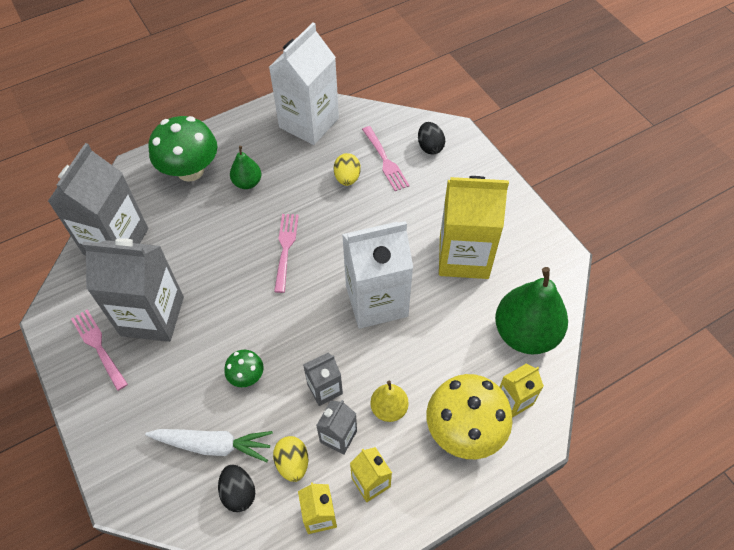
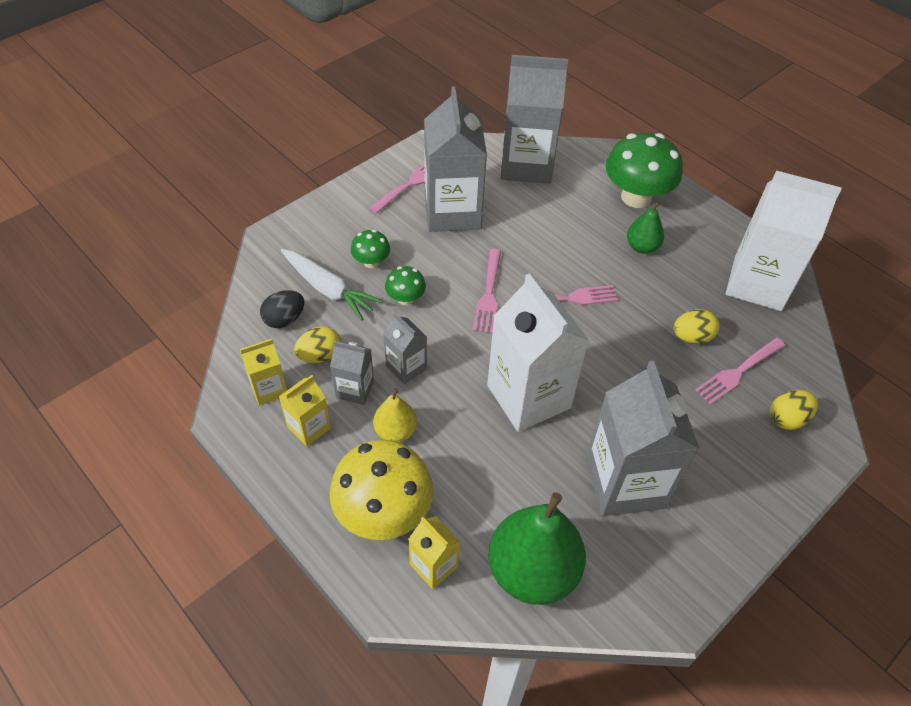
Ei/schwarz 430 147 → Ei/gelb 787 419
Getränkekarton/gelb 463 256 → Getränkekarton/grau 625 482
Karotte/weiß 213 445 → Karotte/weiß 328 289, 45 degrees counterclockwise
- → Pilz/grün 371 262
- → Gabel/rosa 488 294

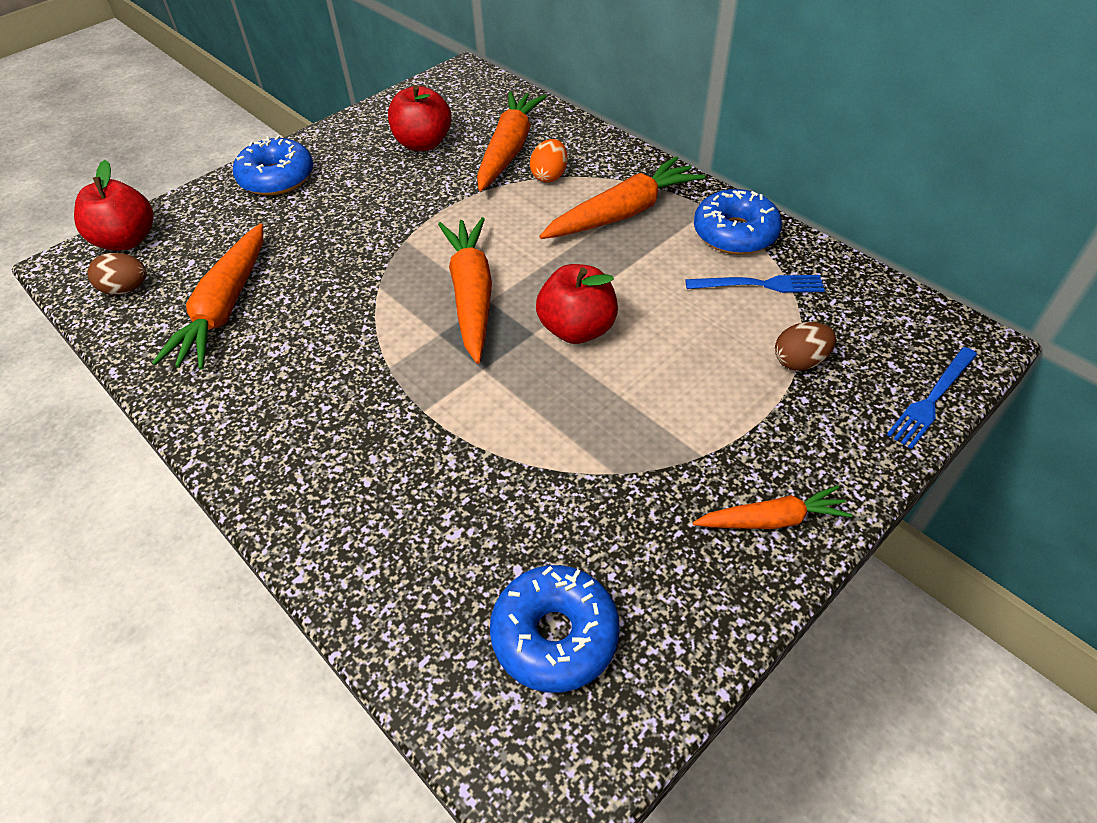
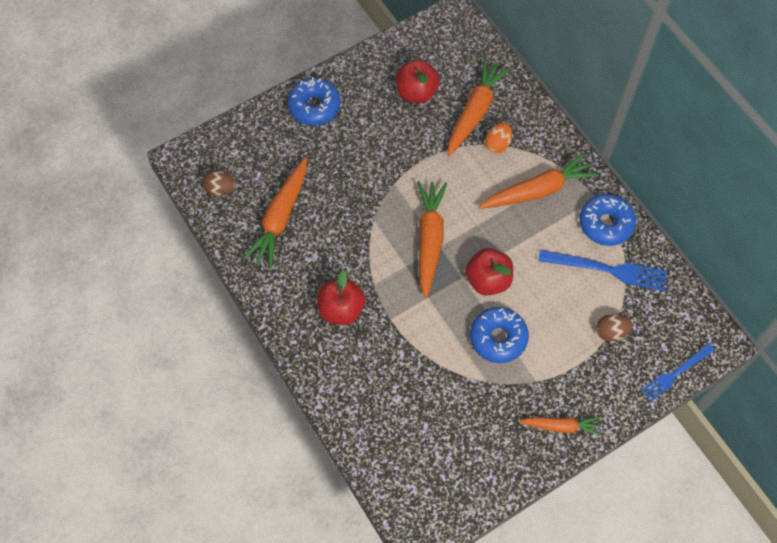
Apfel/rot 127 240 → Apfel/rot 341 309, shifted
Gabel/blau 759 285 → Gabel/blau 607 270, x1.51
Donut/blau 555 635 → Donut/blau 498 338, shifted

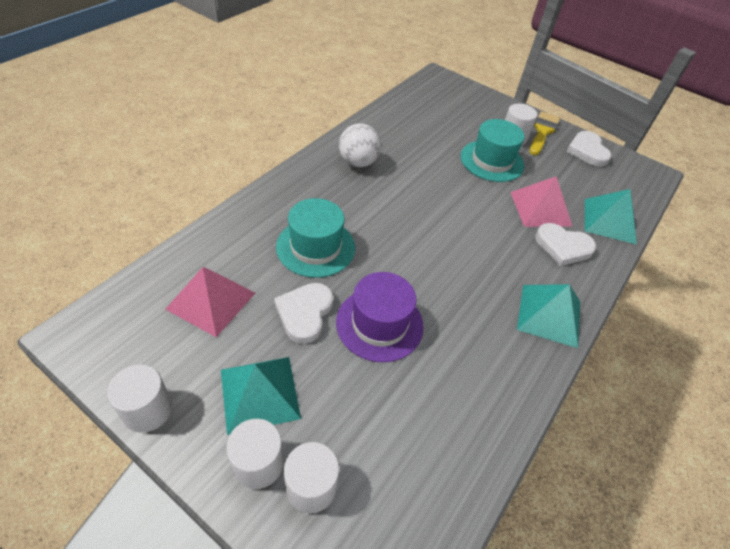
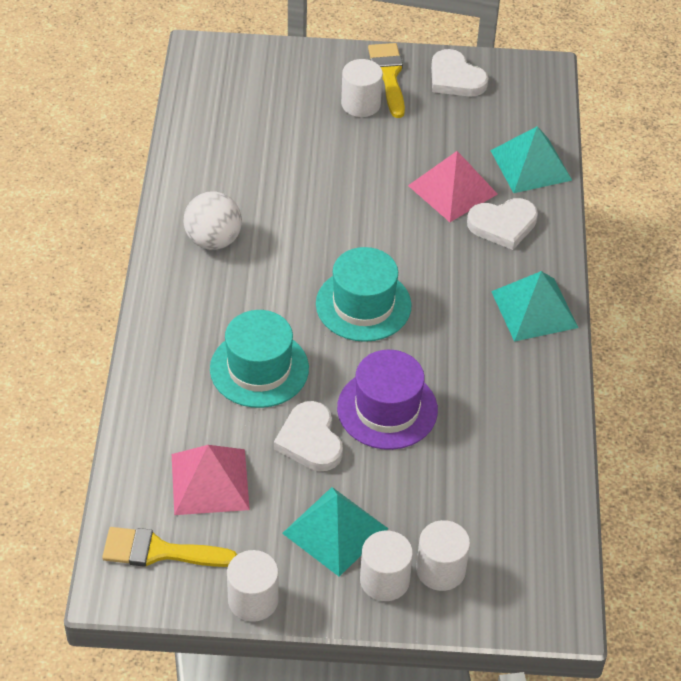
Hut/türkis 492 161 → Hut/türkis 363 305, shifted
- → Pinsel/gelb 159 551

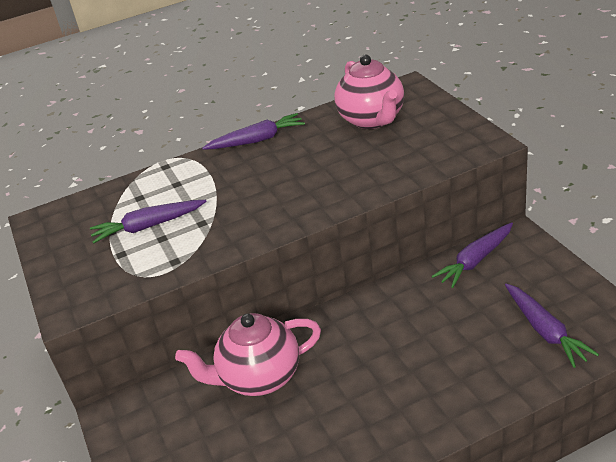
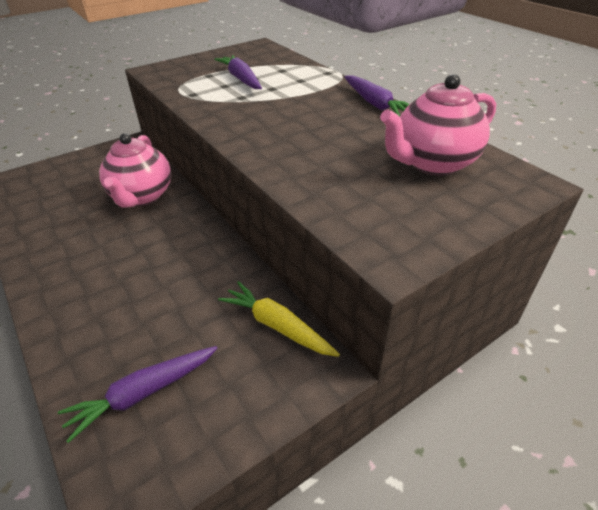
Karotte/lila 475 261 → Karotte/gelb 277 326
Teekanne/rosa 259 377 → Teekanne/rosa 141 196, 150 degrees counterclockwise

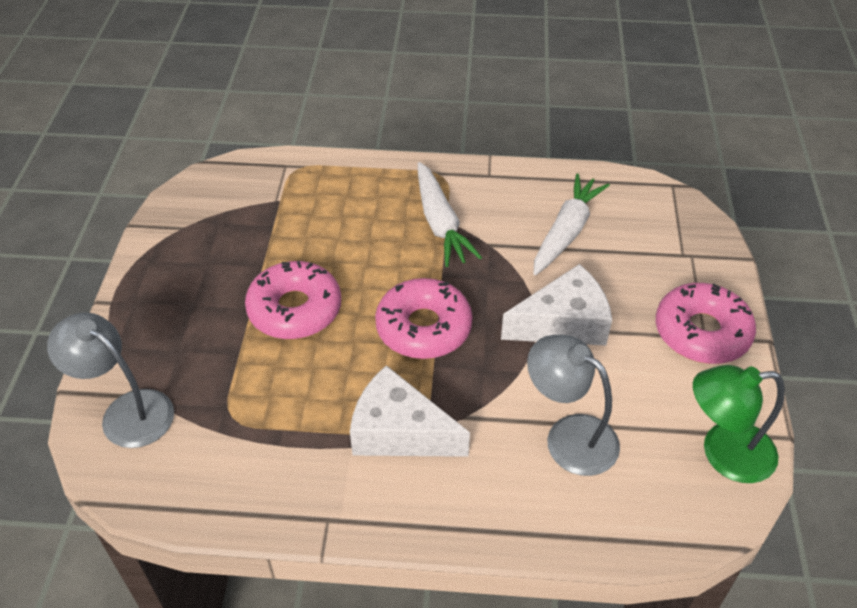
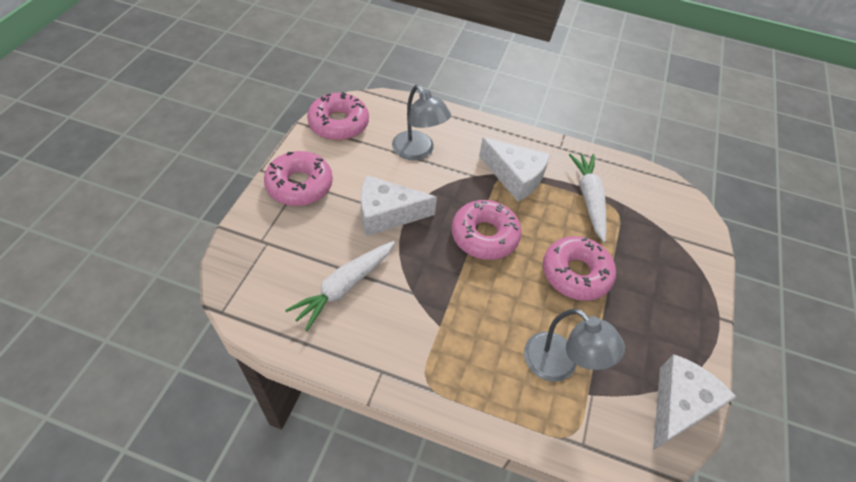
Karotte/weiß 440 223 → Karotte/weiß 589 199, shifted
Lampe/grau 126 411 → Lampe/grau 559 365, shifted
Lampe/grün 723 453 → Donut/rosa 338 124
- → Käse/weiß 678 405

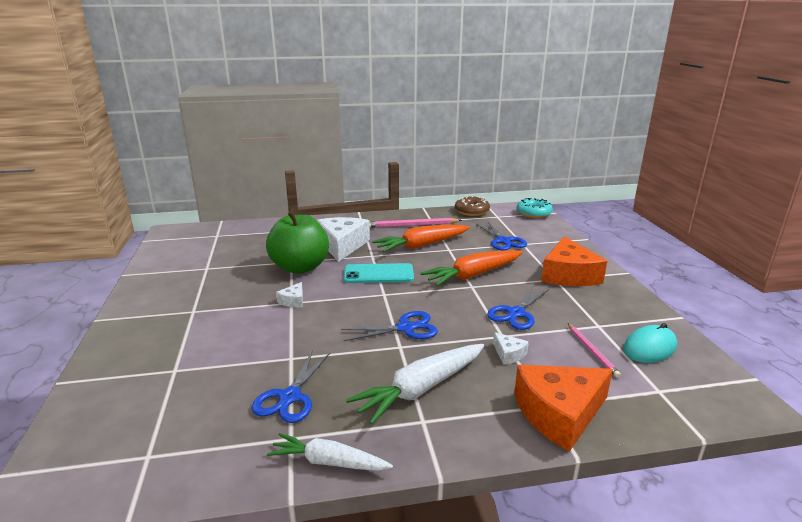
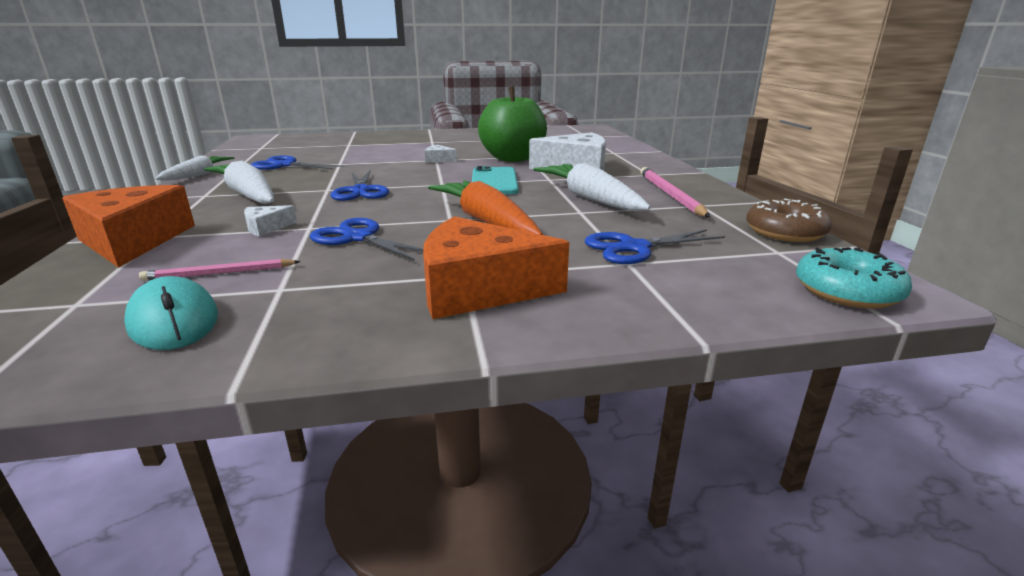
Karotte/orange 422 245 → Karotte/weiß 590 199

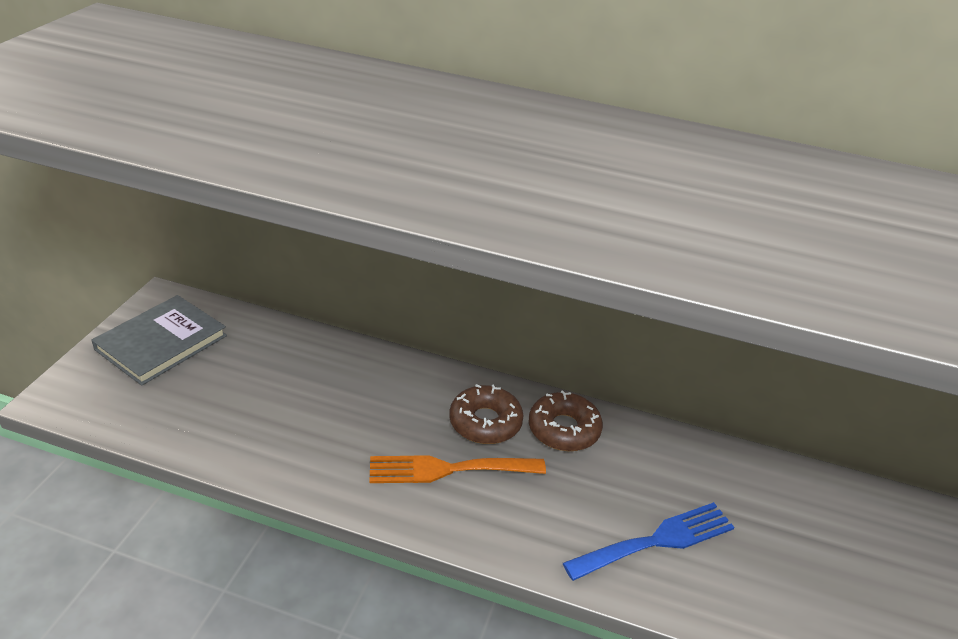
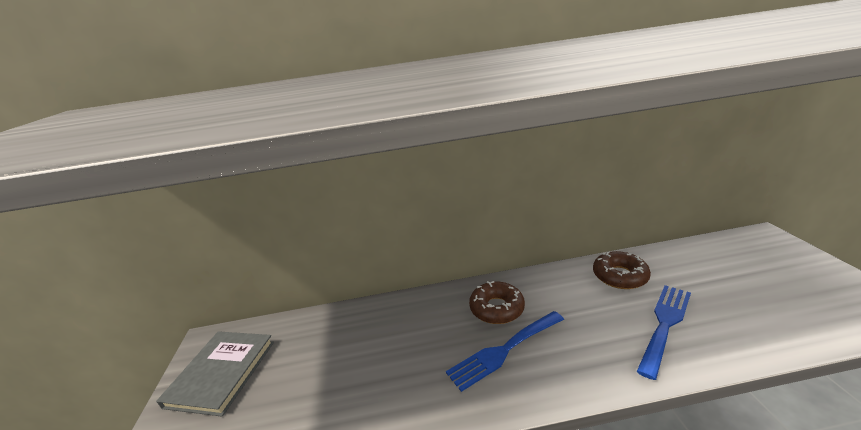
Donut/braun 564 429 → Donut/braun 620 276, shifted
Gabel/orange 448 469 → Gabel/blau 503 351

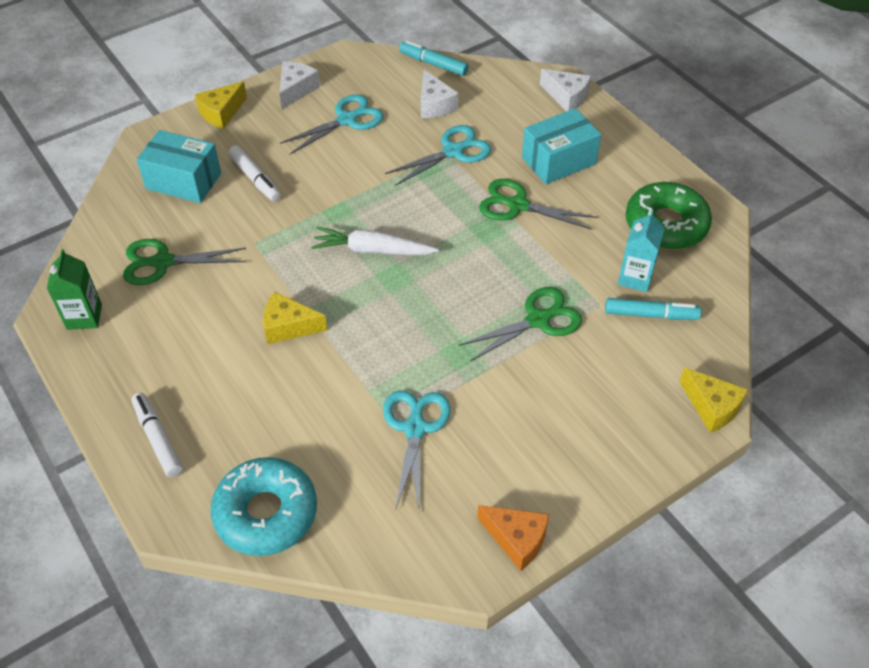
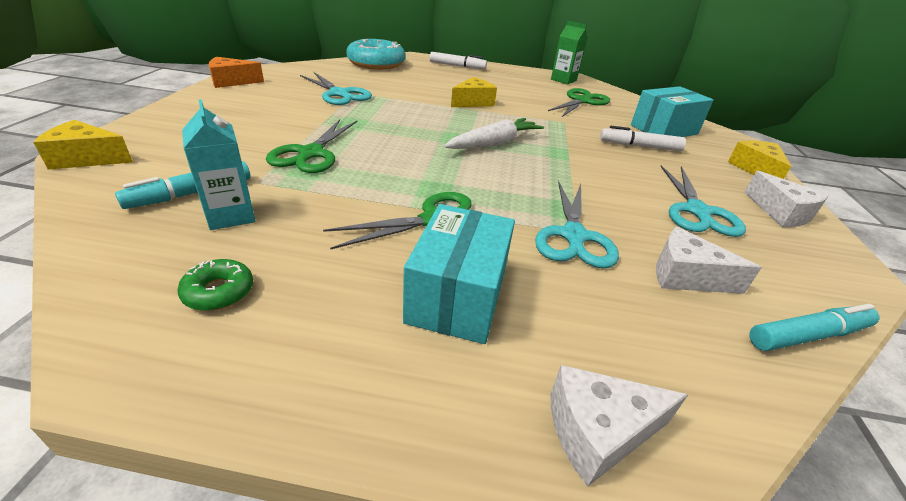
Donut/grün 666 225 → Donut/grün 219 292, x0.45

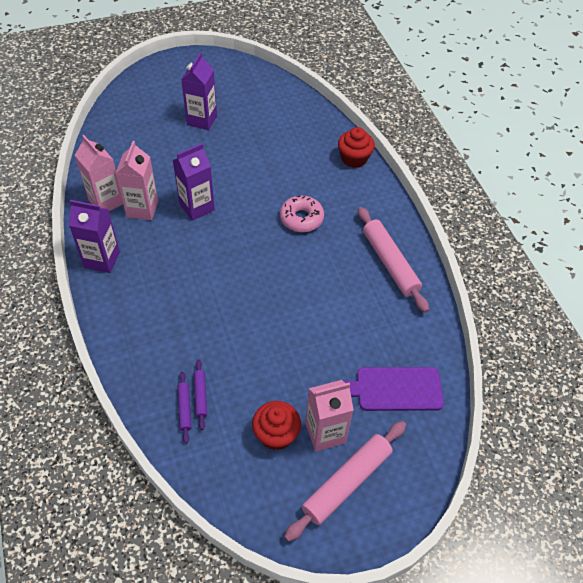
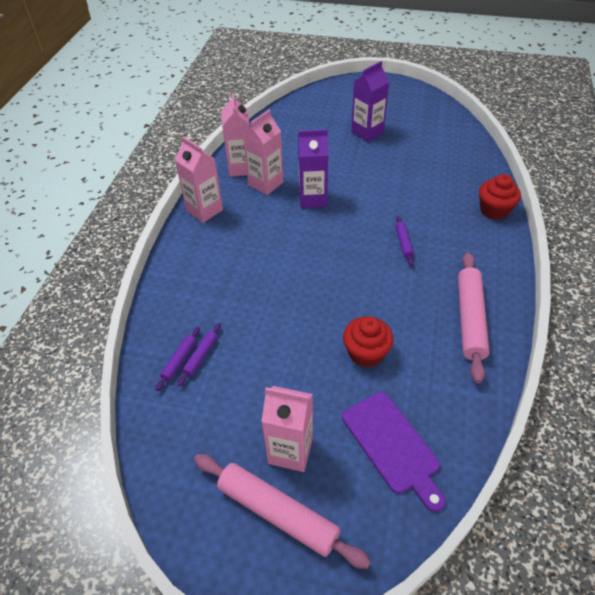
Donut/rosa 301 218 → Nudelholz/lila 404 243
Getränkekarton/lila 102 260 → Getränkekarton/rosa 204 210
Schneidebrett/lila 394 389 → Schneidebrett/lila 392 445, 150 degrees counterclockwise
Muffin/rot 276 434 → Muffin/rot 366 353, shifted
Nudelholz/rosa 346 482 → Nudelholz/rosa 277 513, 45 degrees clockwise

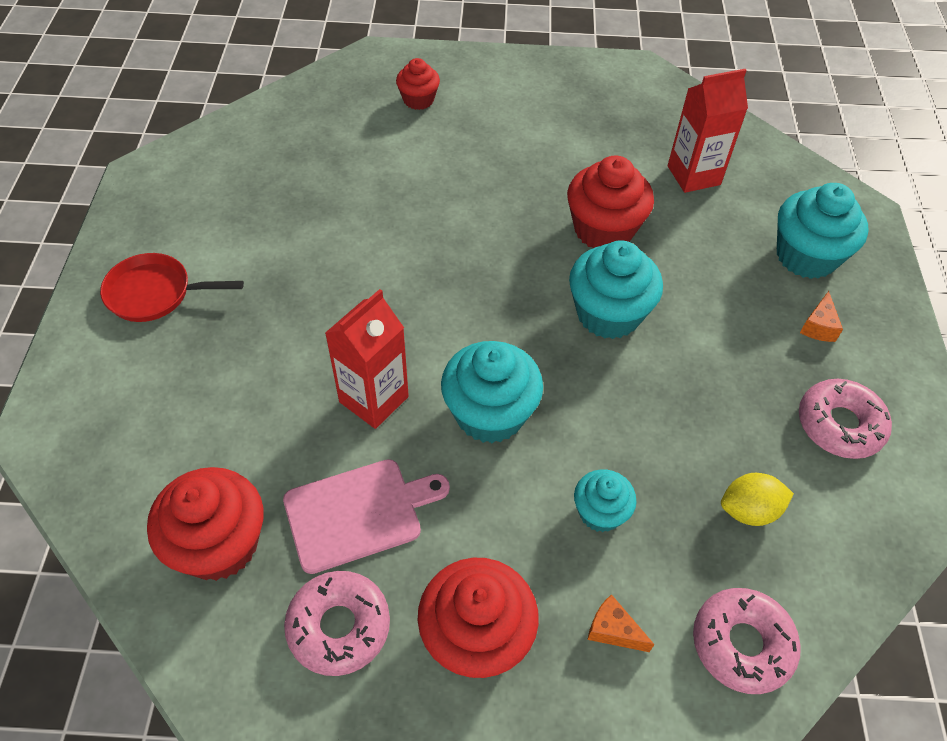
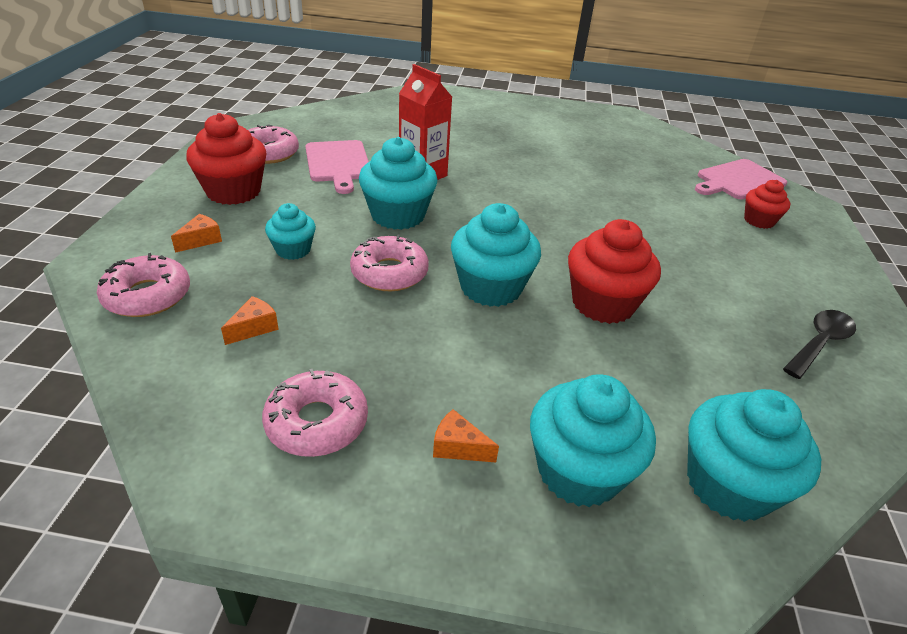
Getränkekarton/rot 693 175 → -
Pfanne/rot 155 293 → -
Muffin/rot 219 544 → -
Zitrone/gelb 749 510 → Käse/orange 254 328
- → Schneidebrett/rosa 738 180
- → Donut/rosa 389 273
- → Löffel/schwarz 819 343
- → Muffin/türkis 729 485

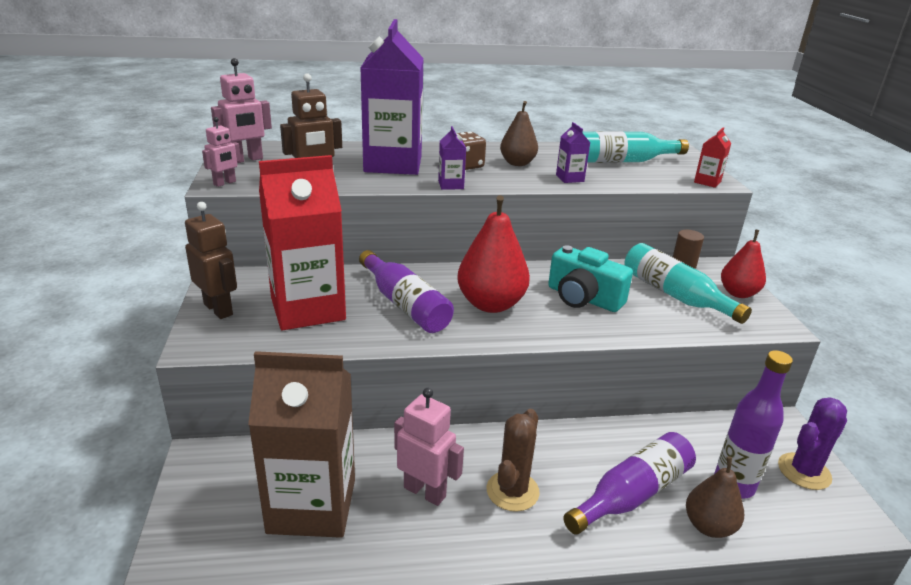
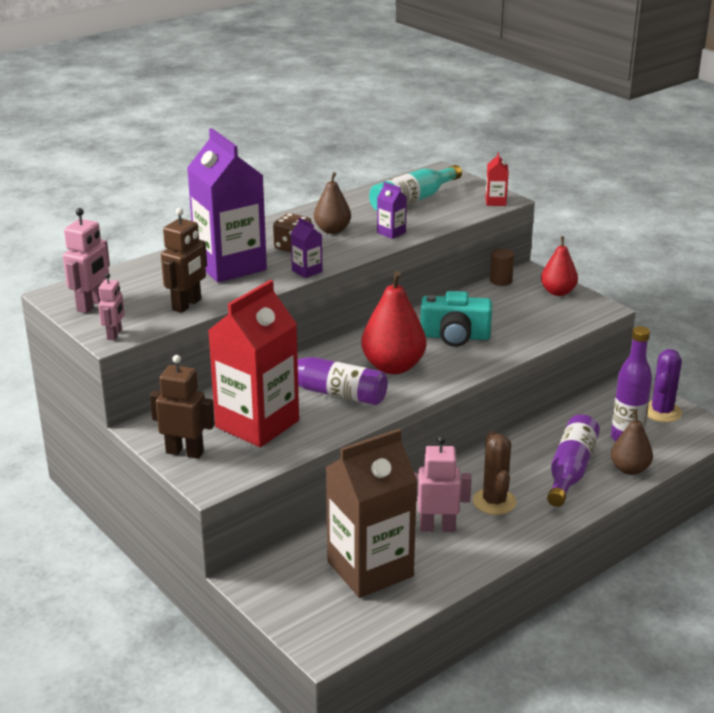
Flasche/türkis 675 295 → -

